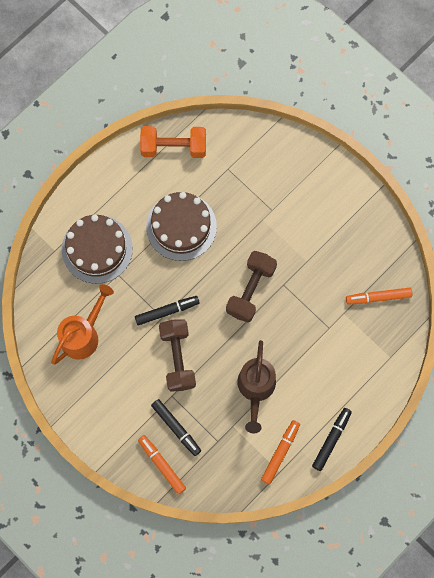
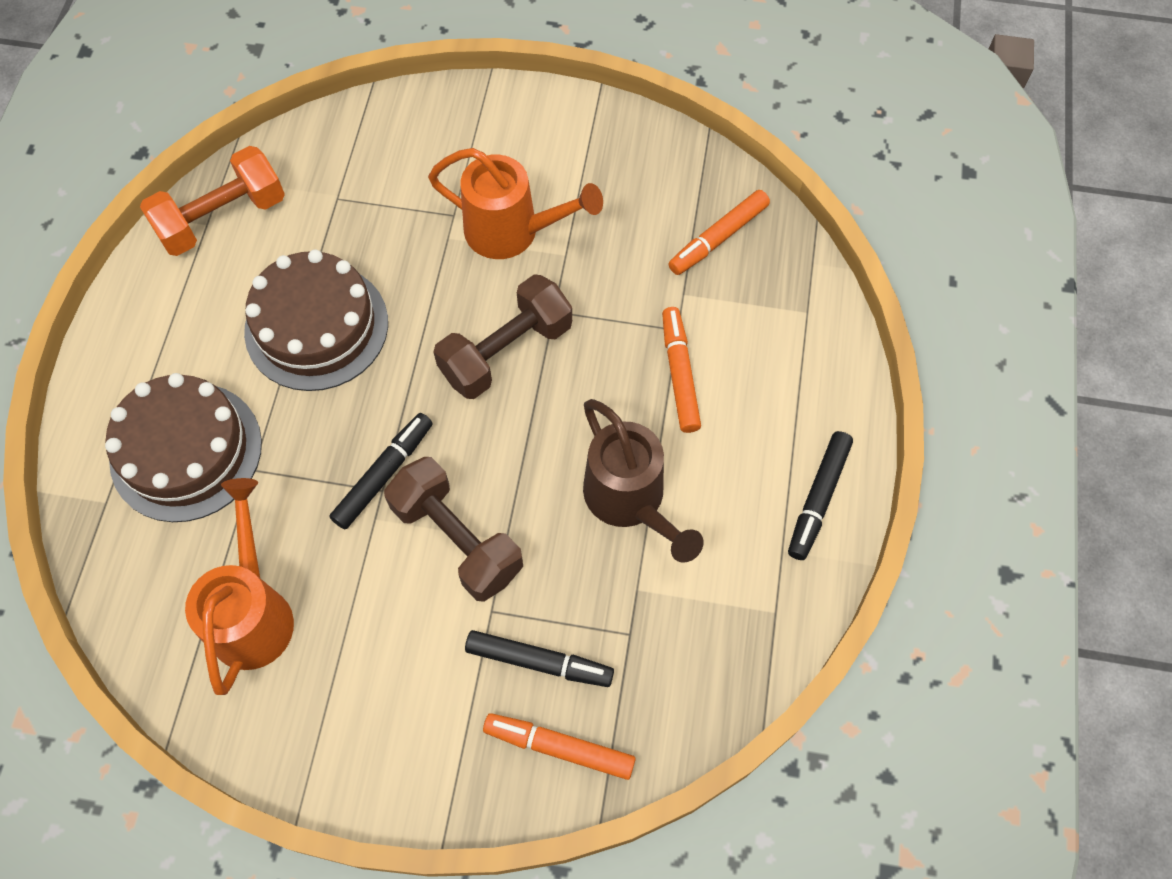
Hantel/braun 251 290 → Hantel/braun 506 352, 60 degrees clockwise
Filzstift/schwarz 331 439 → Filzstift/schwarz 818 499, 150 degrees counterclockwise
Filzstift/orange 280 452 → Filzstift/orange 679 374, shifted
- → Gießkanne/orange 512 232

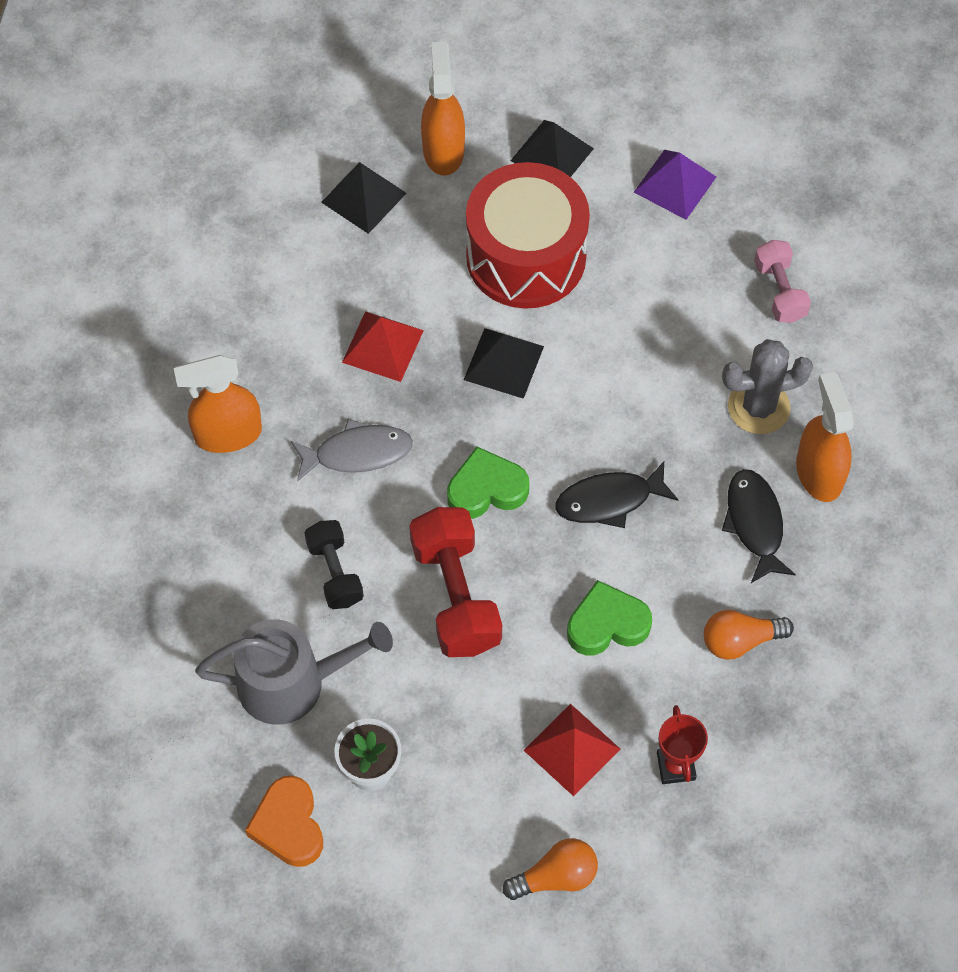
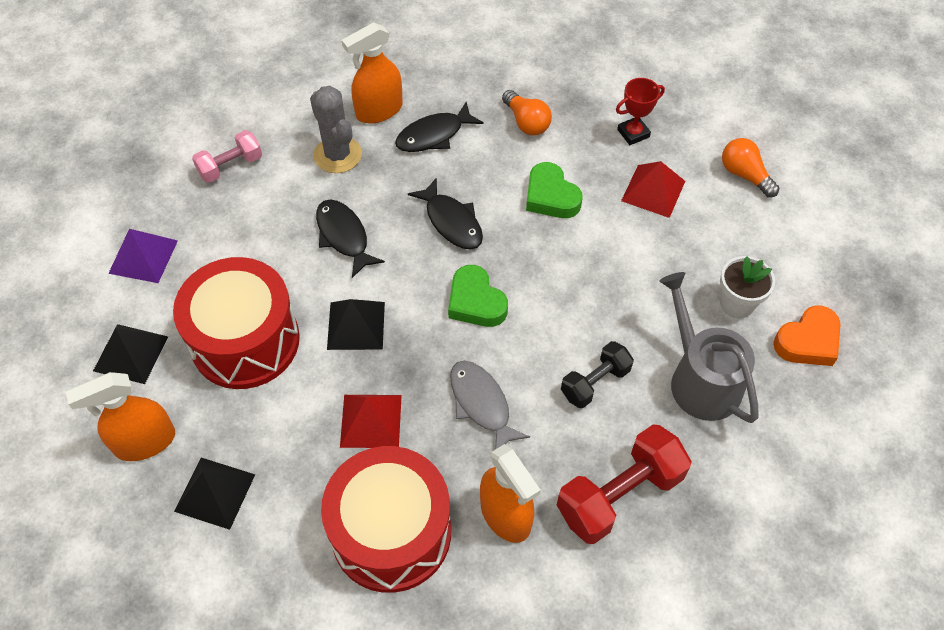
Hantel/rot 455 595 → Hantel/rot 619 495, shifted
- → Fisch/schwarz 344 236
- → Trommel/rot 391 532

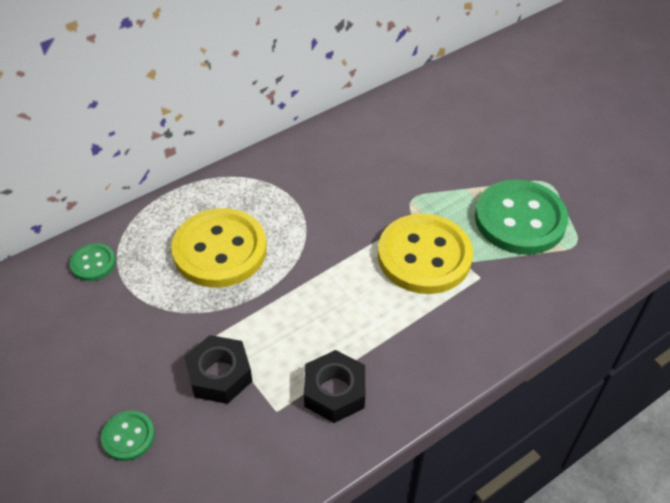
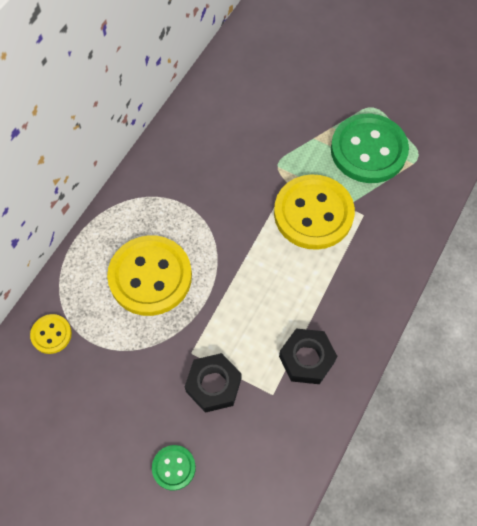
Knopf/grün 93 263 → Knopf/gelb 51 334

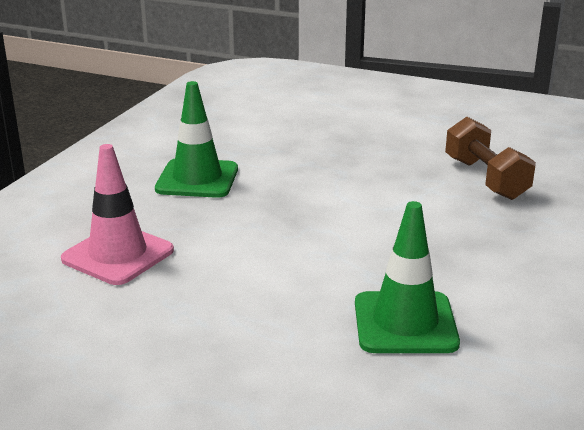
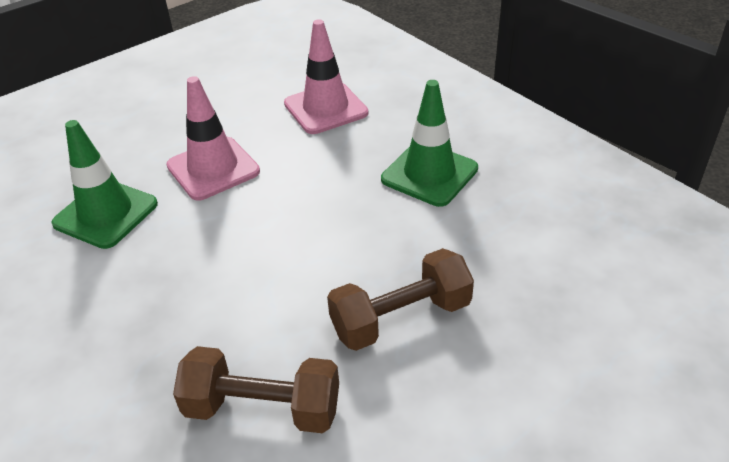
- → Leitkegel/rosa 213 169
- → Hantel/braun 401 318

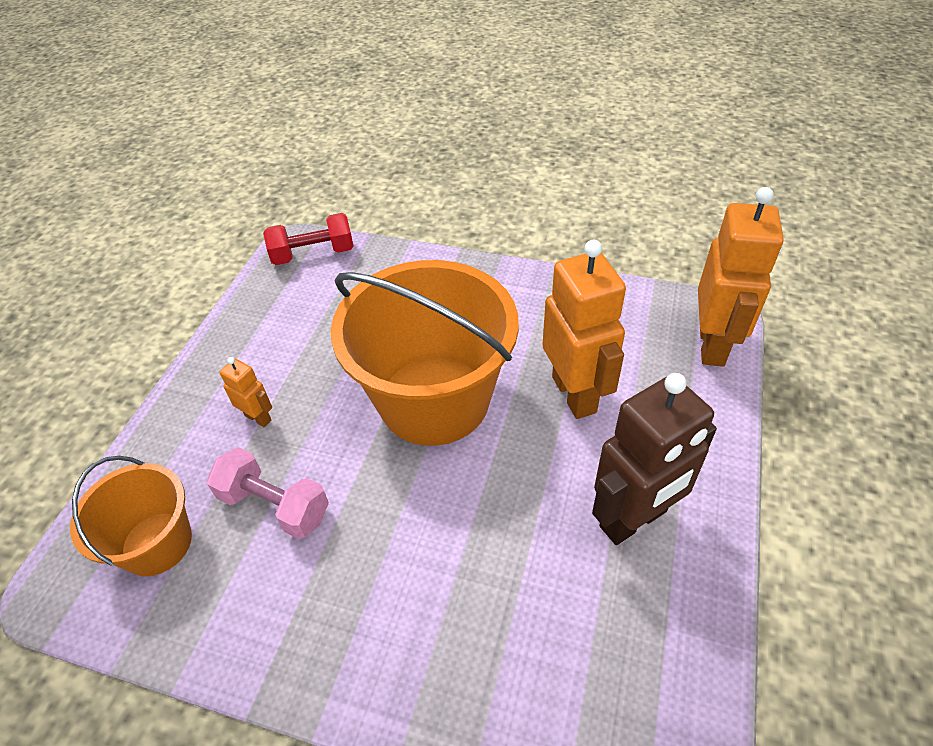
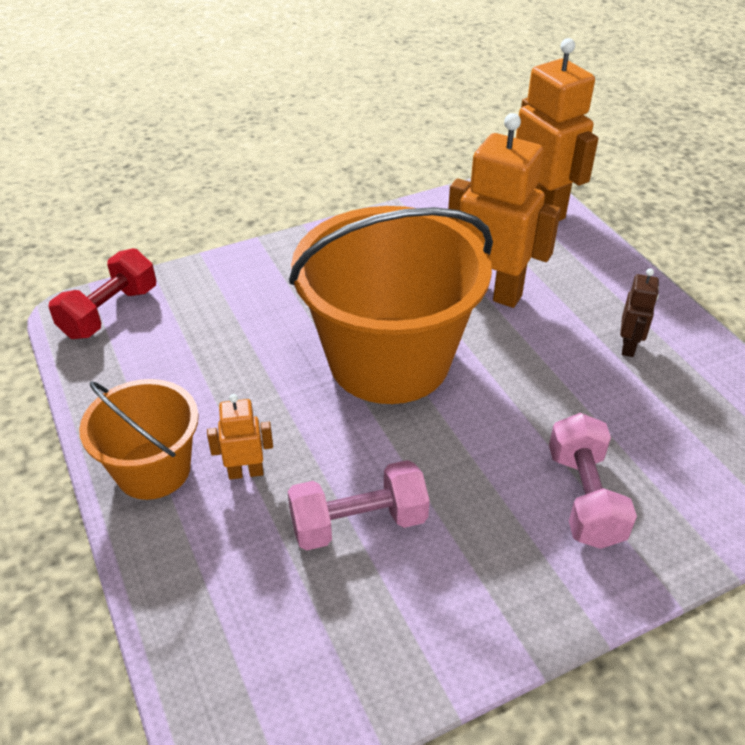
Roboter/braun 634 520 → Roboter/braun 628 346, x0.47
Eimer/orange 157 543 → Eimer/orange 153 469, shifted
- → Hantel/rosa 584 497

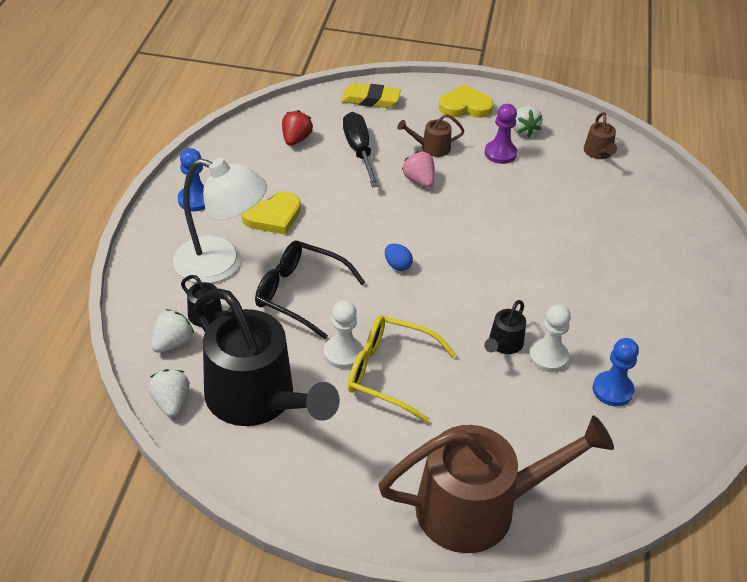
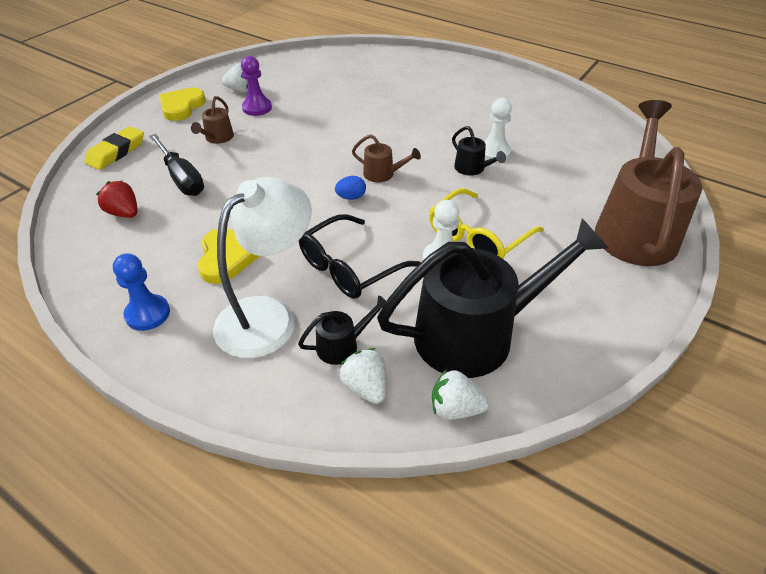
Schraubenzieher/schwarz 359 151 → Schraubenzieher/schwarz 182 178, 135 degrees counterclockwise
Gießkanne/braun 598 153 → Gießkanne/braun 383 174, shifted
Erdbeere/rosa 419 180 → -
Bauer/blau 612 390 → -

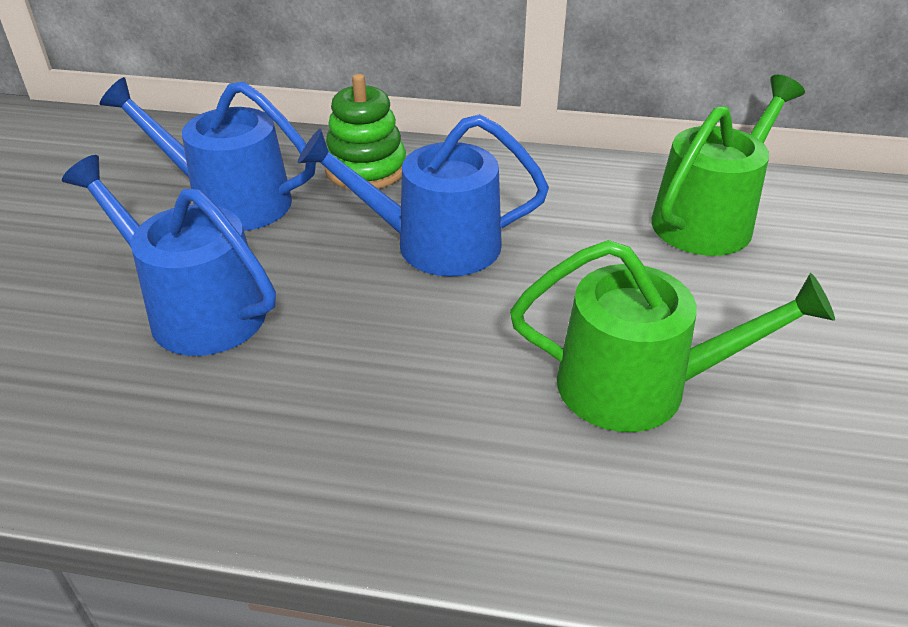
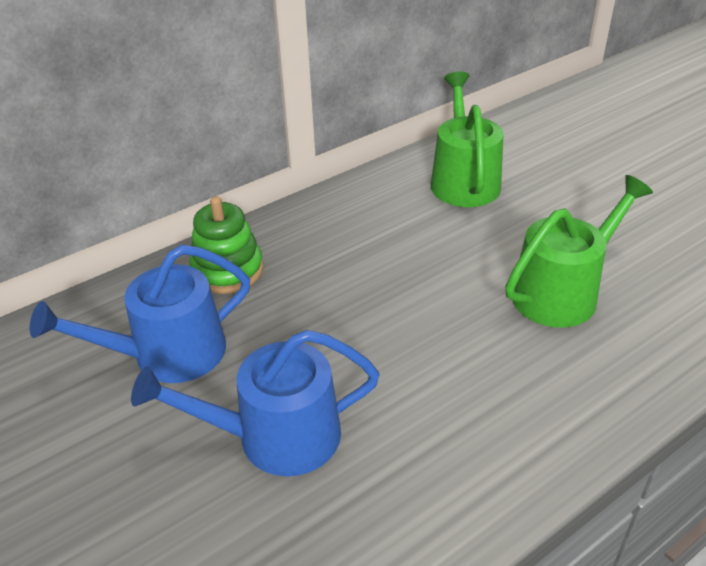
Gießkanne/blau 434 244 → -

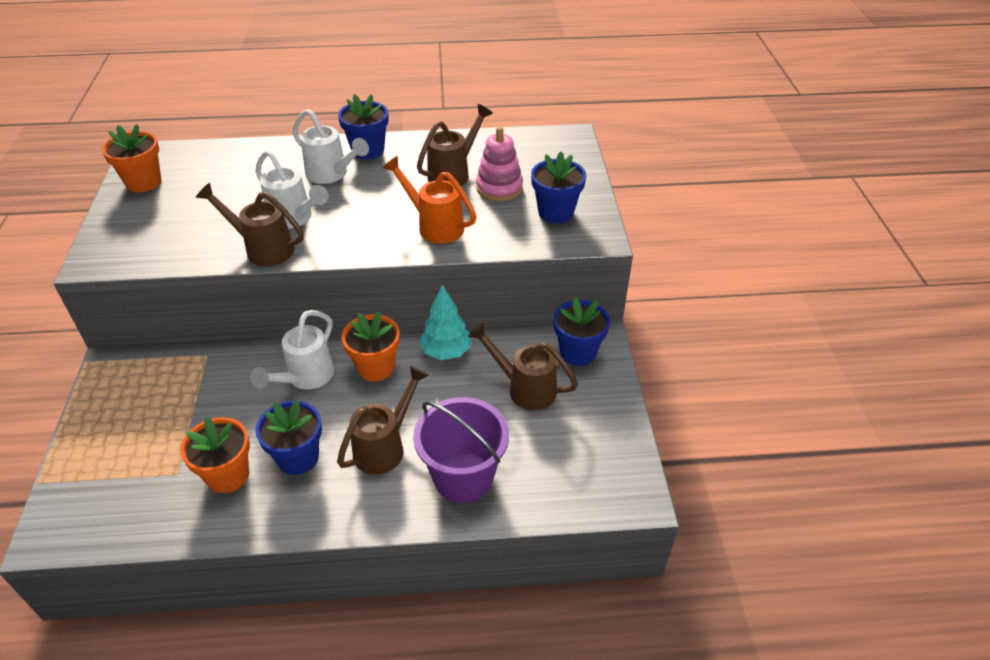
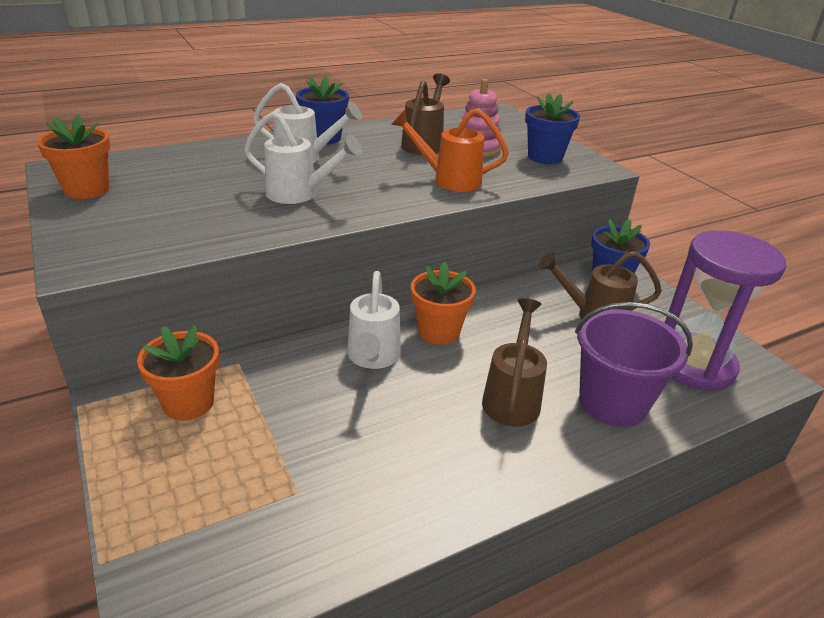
Gießkanne/braun 262 249 → -
Baum/türkis 446 351 → -
Blumentopf/blau 298 458 → -
Blumentopf/orange 228 475 → Blumentopf/orange 188 403, shifted
- → Sanduhr/lila 693 364

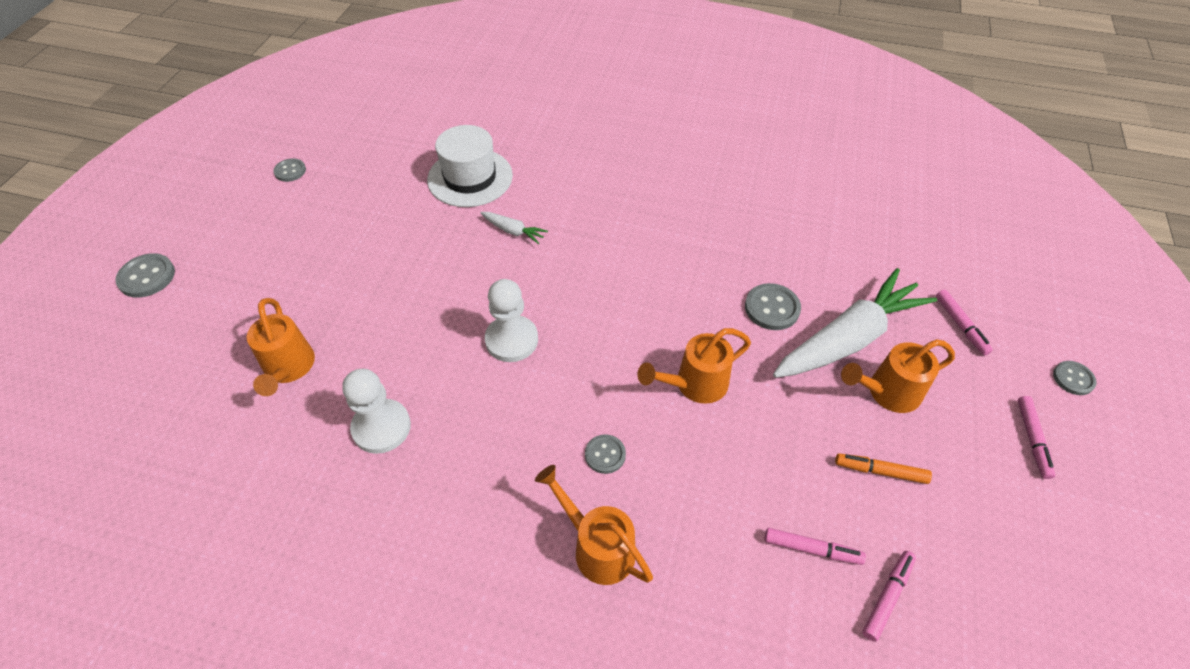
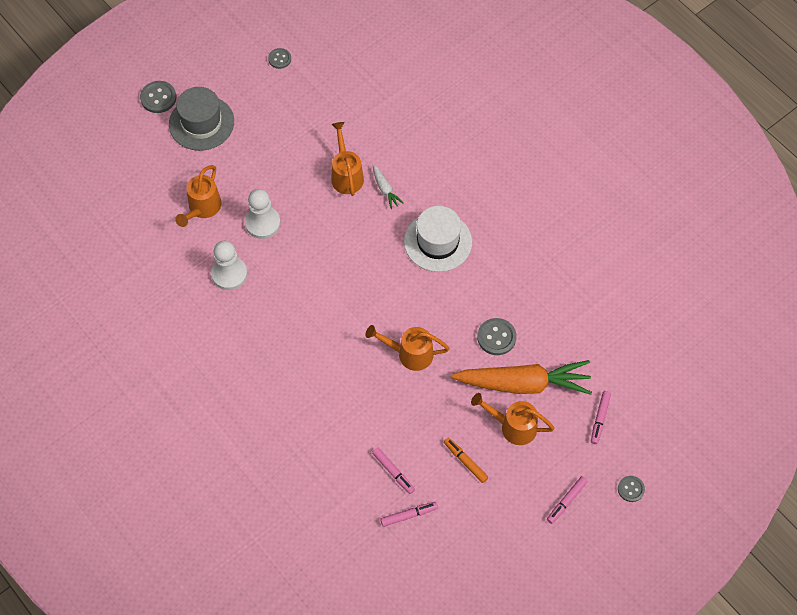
Hut/weiß 470 178 → Hut/weiß 438 242, shifted
Karotte/weiß 849 339 → Karotte/orange 523 384
Bauer/weiß 511 340 → Bauer/weiß 262 223, shifted
Knopf/grau 605 455 → -
Gießkanne/orange 597 547 → Gießkanne/orange 346 175, shifted
- → Hut/grau 201 123

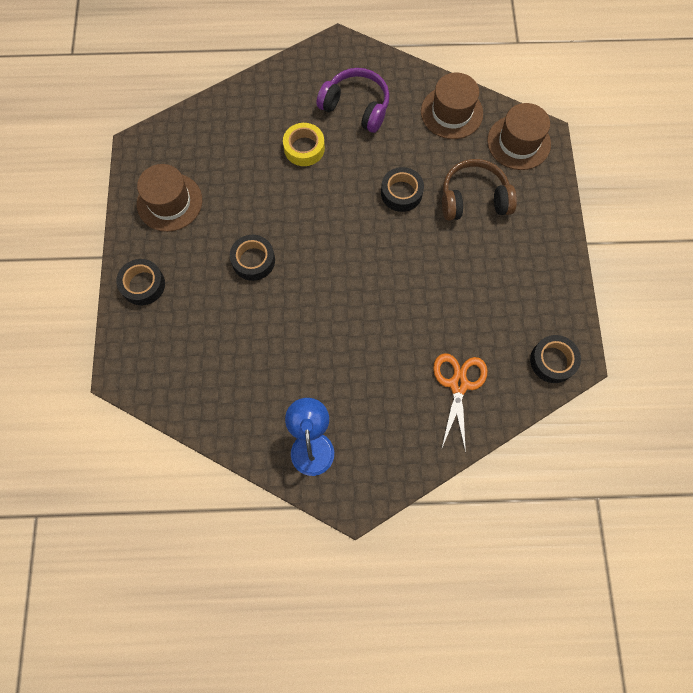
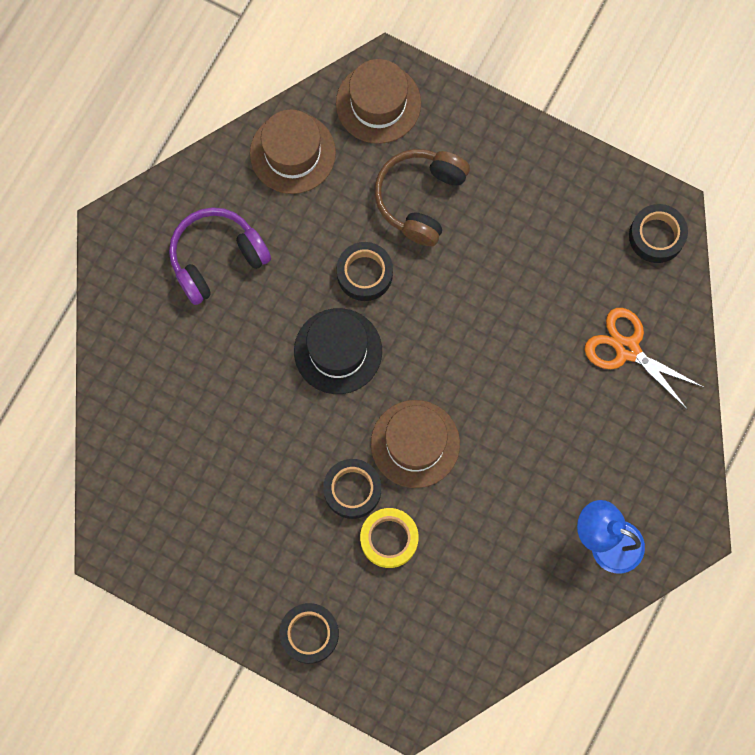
Klebeband/gelb 304 148 → Klebeband/gelb 389 539, shifted
Hut/braun 169 202 → Hut/braun 415 444, shifted
- → Hut/schwarz 338 351

